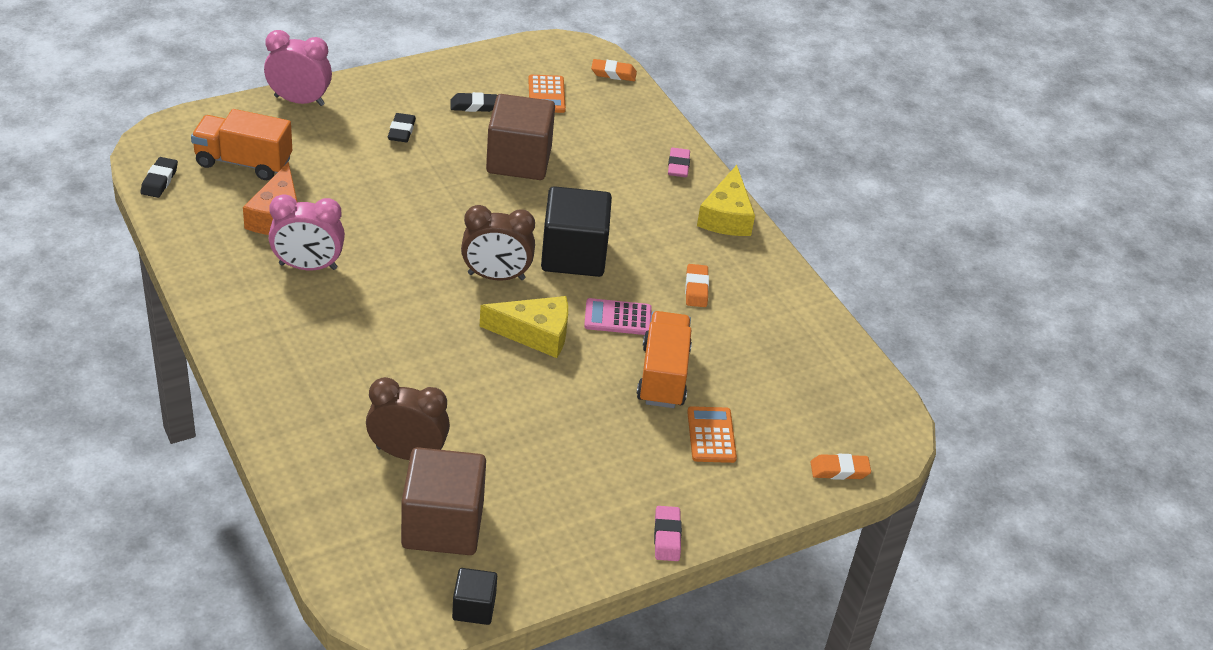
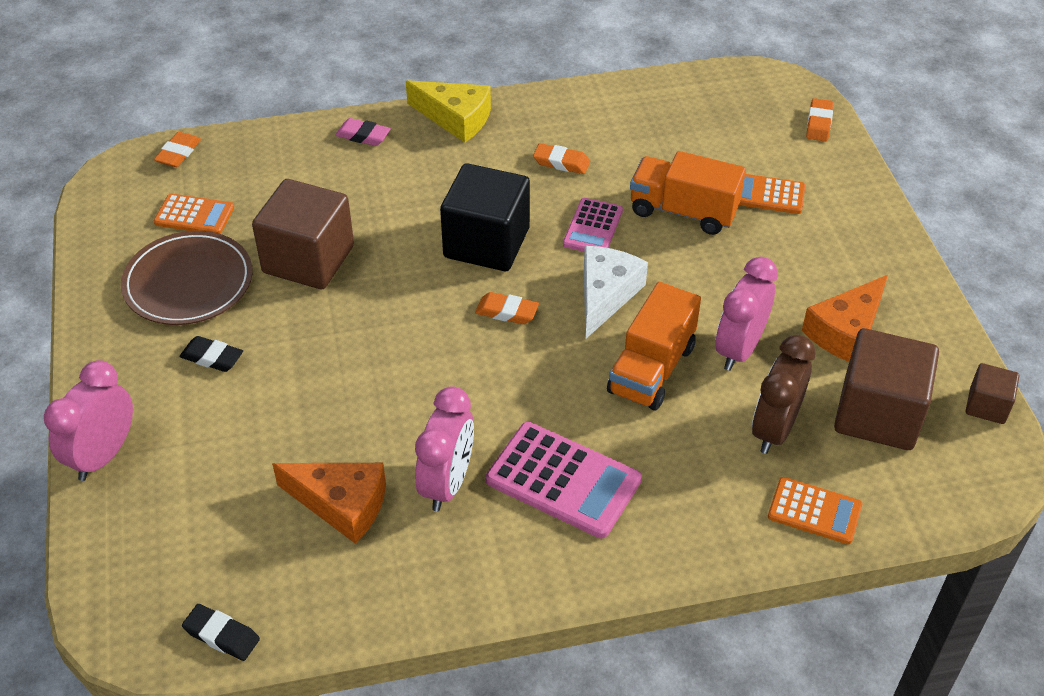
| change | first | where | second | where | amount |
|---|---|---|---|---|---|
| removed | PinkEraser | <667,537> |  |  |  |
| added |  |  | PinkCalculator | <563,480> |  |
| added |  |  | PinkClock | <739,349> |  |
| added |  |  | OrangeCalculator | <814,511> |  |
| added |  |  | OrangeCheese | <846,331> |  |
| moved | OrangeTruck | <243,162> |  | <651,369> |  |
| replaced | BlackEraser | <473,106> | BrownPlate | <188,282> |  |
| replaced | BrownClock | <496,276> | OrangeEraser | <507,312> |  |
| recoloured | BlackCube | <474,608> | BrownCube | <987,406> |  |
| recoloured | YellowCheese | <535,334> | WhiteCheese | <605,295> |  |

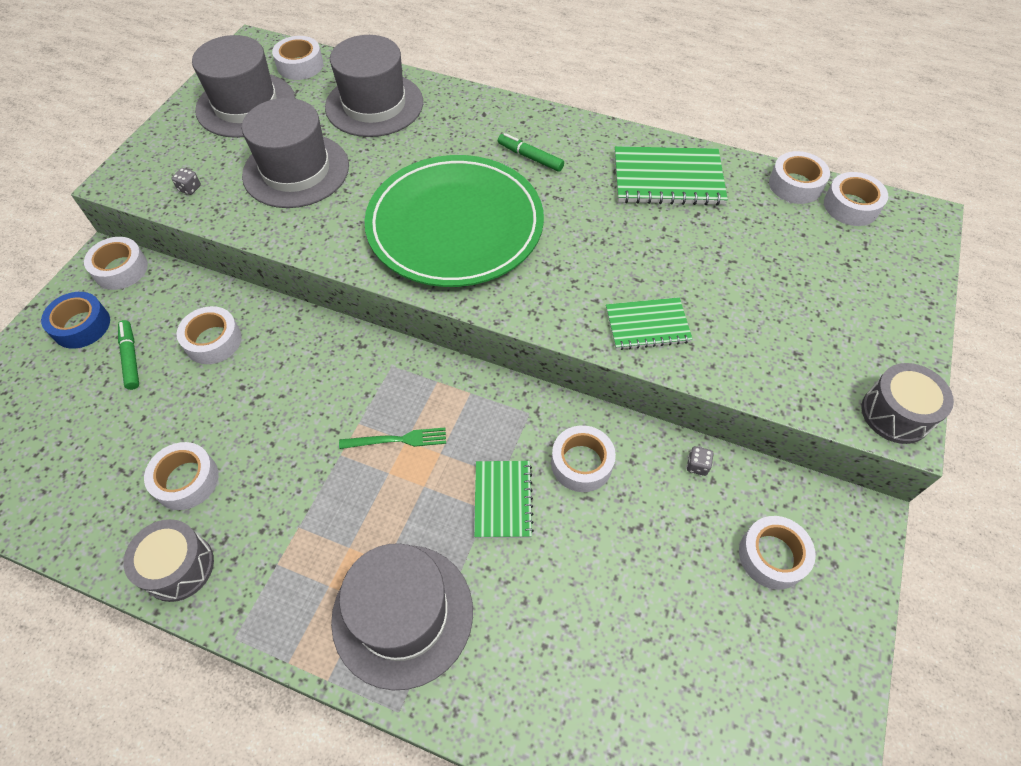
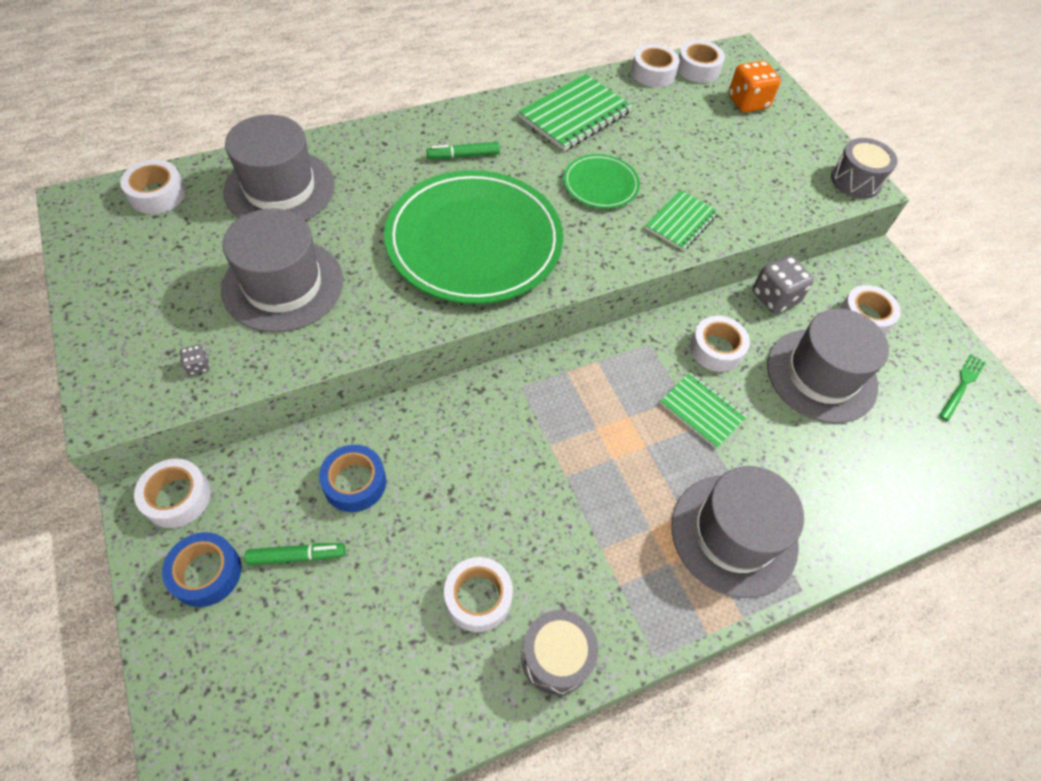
| change | first | where | second | where | amount |
|---|---|---|---|---|---|
| added |  |  | GreenPlate | <600,184> |  |
| added |  |  | OrangeDice | <747,102> |  |
| moved | GreyHat | <246,105> |  | <821,375> |  |
| moved | GreenFork | <397,440> |  | <962,385> |  |
| recoloured | WhiteTape | <213,341> | BlueTape | <354,483> |  |
| turned | GreenMarker | <131,358> |  | <297,556> | 150 degrees clockwise |
| resized | GreyDice | <697,465> |  | <775,297> | x2.21 |

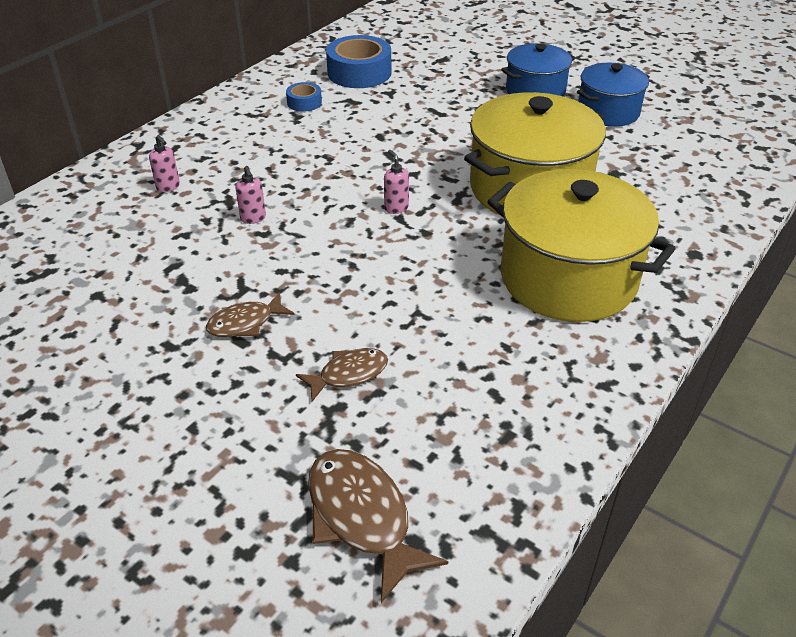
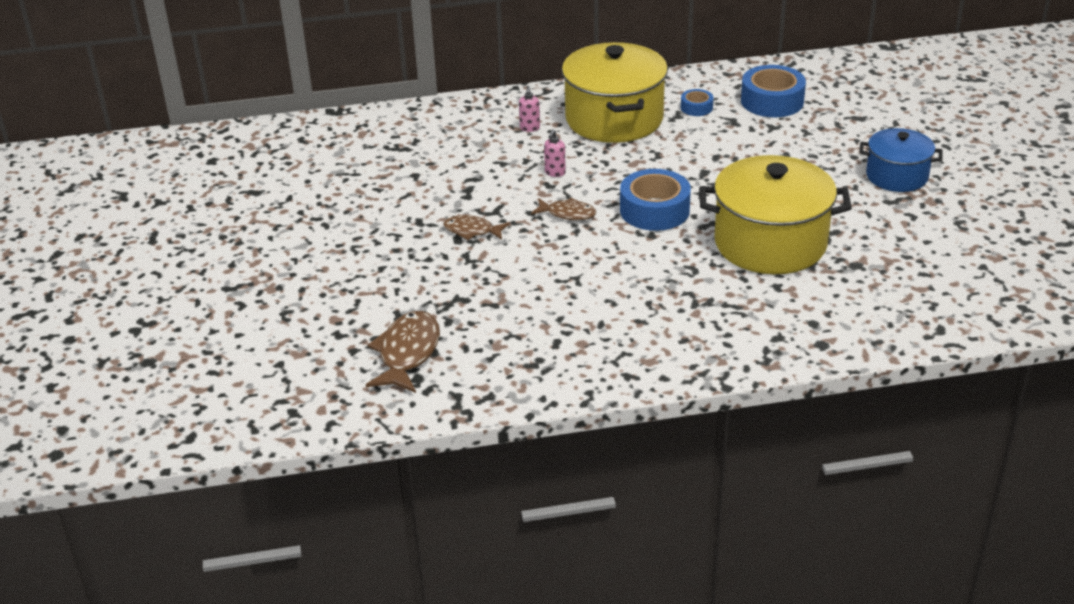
| change | first | where | second | where | amount |
|---|---|---|---|---|---|
| removed | BluePot | <608,112> |  |  |  |
| moved | BrownFish | <348,374> |  | <567,214> |  |
| moved | YellowPot | <568,278> |  | <614,119> |  |
| replaced | PinkSoapDispenser | <396,208> | BlueTape | <654,210> |  |

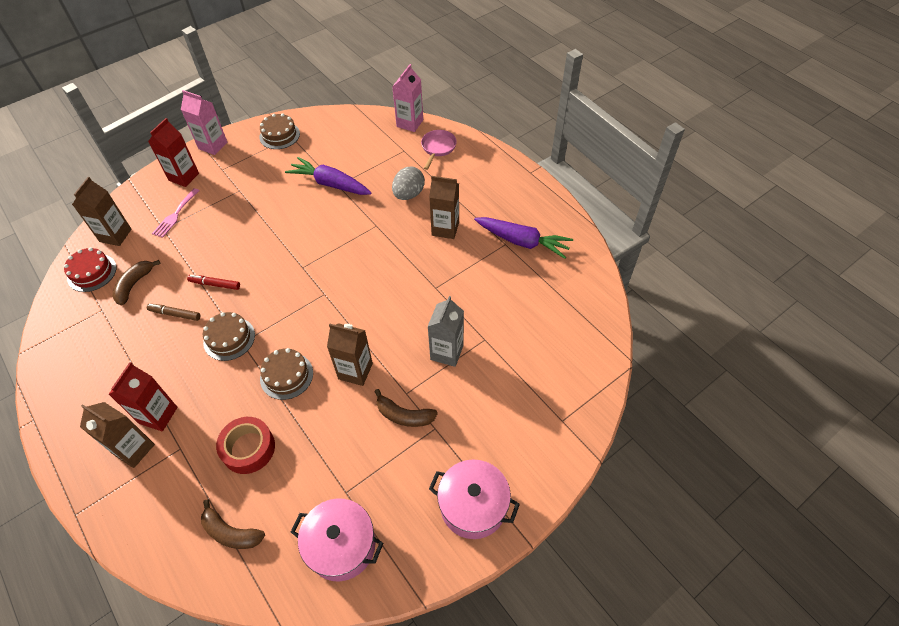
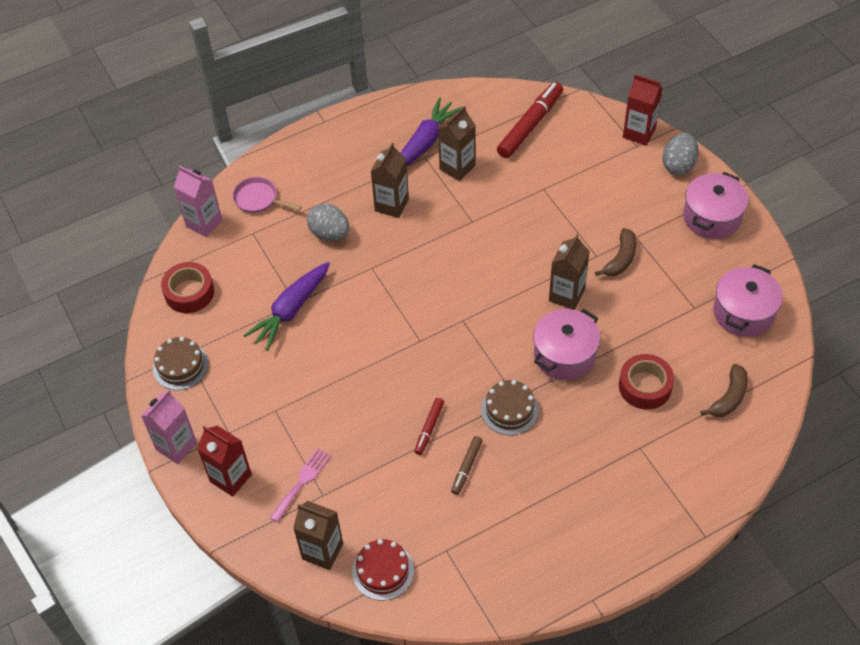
| change | first | where | second | where | amount |
|---|---|---|---|---|---|
| removed | BrownBanana | <134,285> |  |  |  |
| removed | GreyCarton | <447,352> |  |  |  |
| added |  |  | RedTape | <189,292> |  |
| added |  |  | RedMarker | <530,125> |  |
| added |  |  | GreyEgg | <678,165> |  |
| moved | BrownCarton | <134,449> |  | <457,167> |  |
| moved | RedCarton | <158,415> |  | <639,133> |  |
| replaced | BrownCake | <286,375> | PinkPot | <564,355> |  |
| turned | PinkFork | <175,215> |  | <302,482> | 90 degrees counterclockwise |

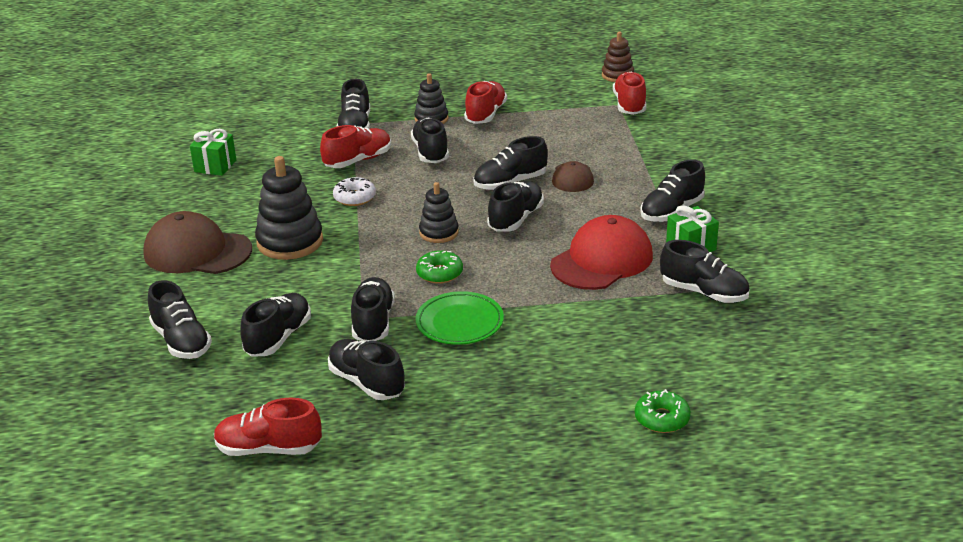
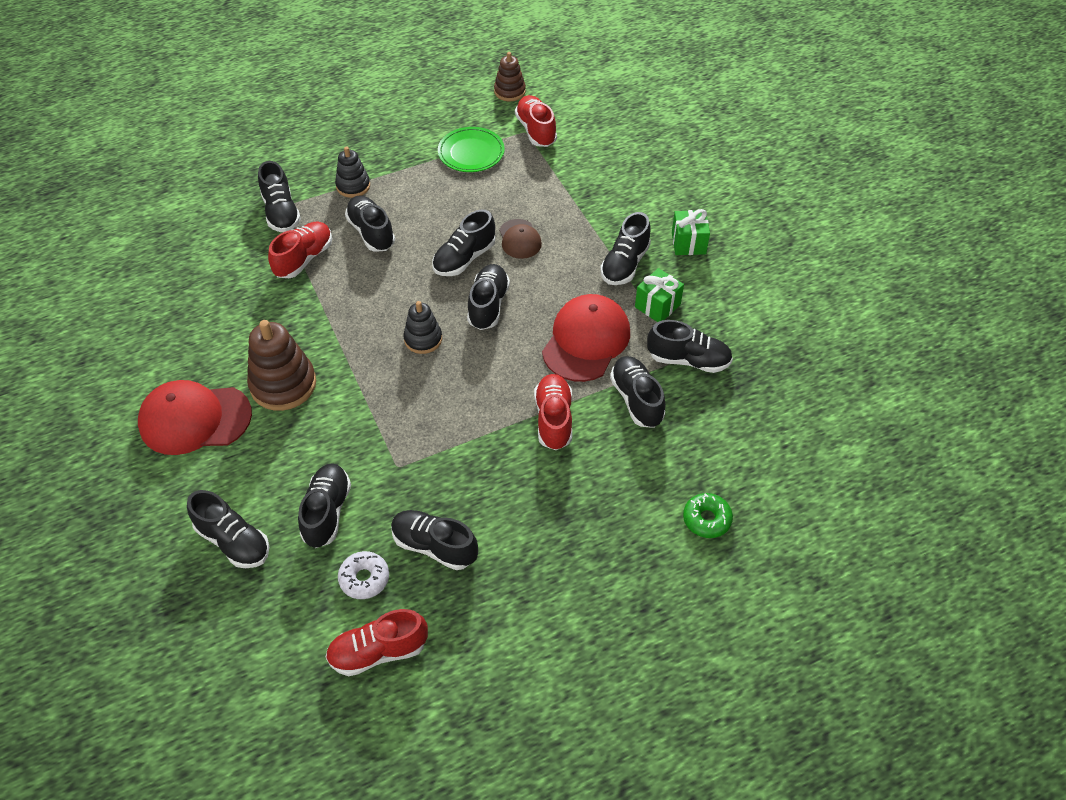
| change | first | where | second | where | amount |
|---|---|---|---|---|---|
| removed | GreenDonut | <439,273> |  |  |  |
| moved | GreenGift | <215,166> |  | <688,243> |  |
| moved | WhiteDonut | <354,197> |  | <364,578> |  |
| moved | BlackShoe | <373,322> |  | <636,399> |  |
| moved | GreenPlate | <459,322> |  | <471,153> |  |
| moved | RedShoe | <485,114> |  | <553,419> |  |
| recoloured | BrownCap | <197,251> | RedCap | <195,419> |  |
| recoloured | BlackStackingToy | <290,242> | BrownStackingToy | <283,384> |  |

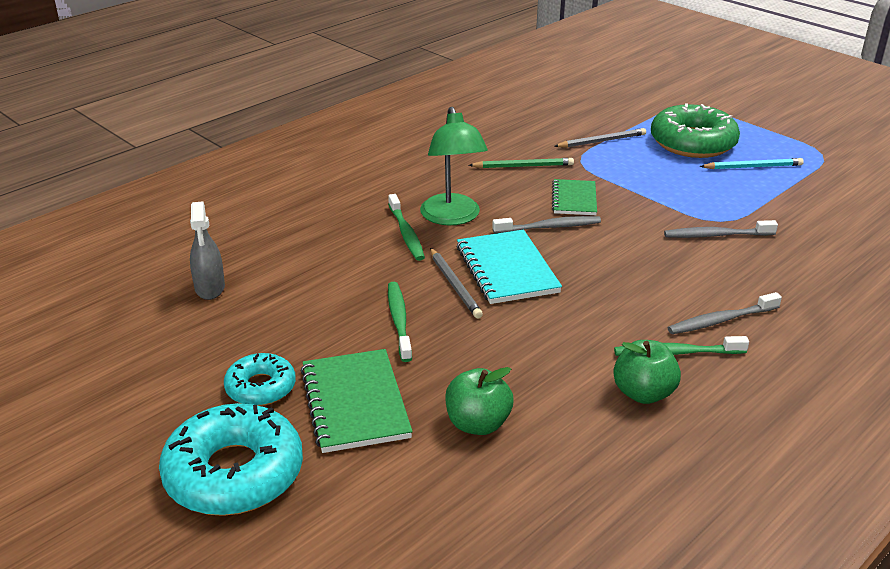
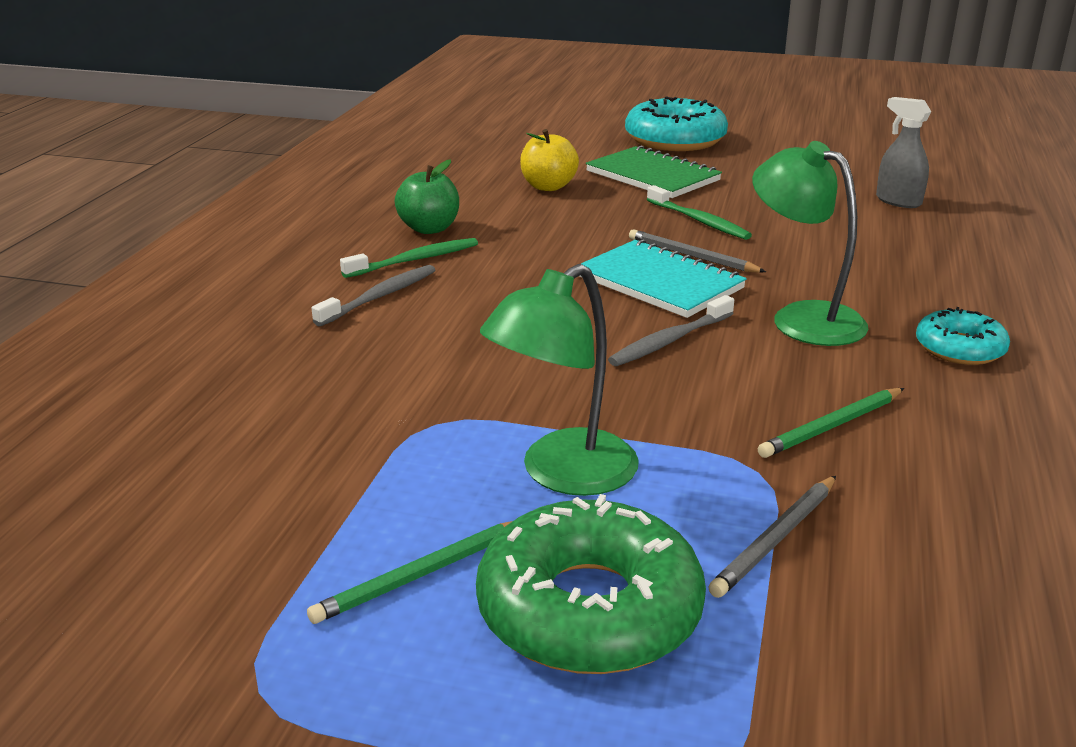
| change | first | where | second | where | amount |
|---|---|---|---|---|---|
| removed | GreenToothbrush | <406,233> |  |  |  |
| removed | GreenNotebook | <574,199> |  |  |  |
| removed | GreyToothbrush | <716,235> |  |  |  |
| added |  |  | GreenLamp | <563,474> |  |
| moved | TurquoiseDonut | <260,387> |  | <959,348> |  |
| recoloured | GreenApple | <477,424> | YellowApple | <548,186> |  |
| recoloured | TurquoisePencil | <753,167> | GreenPencil | <421,575> |  |

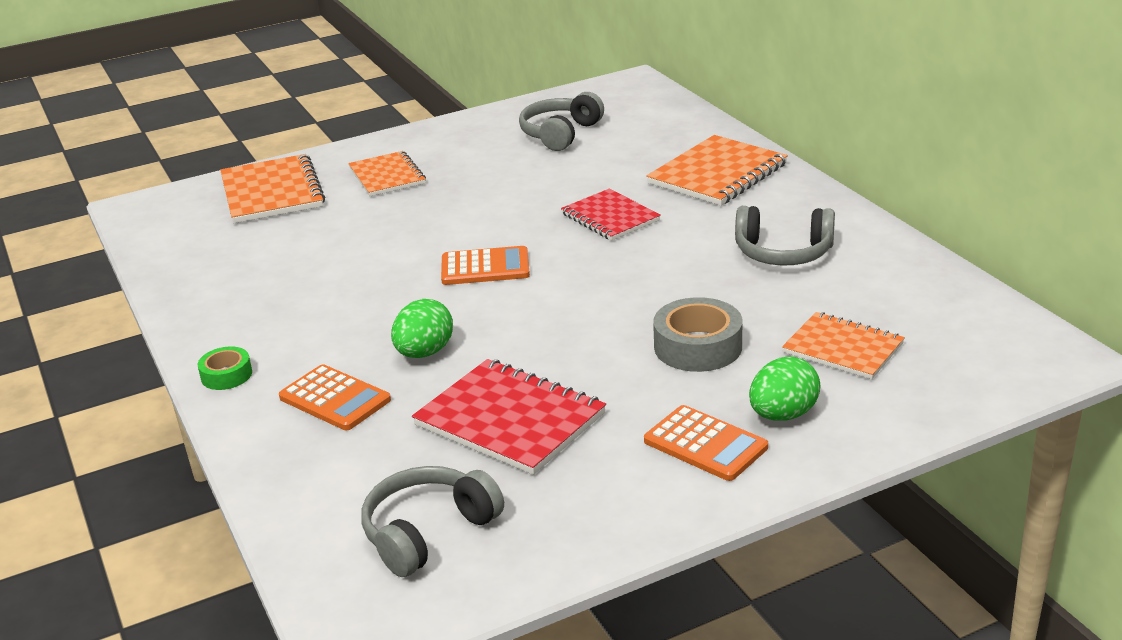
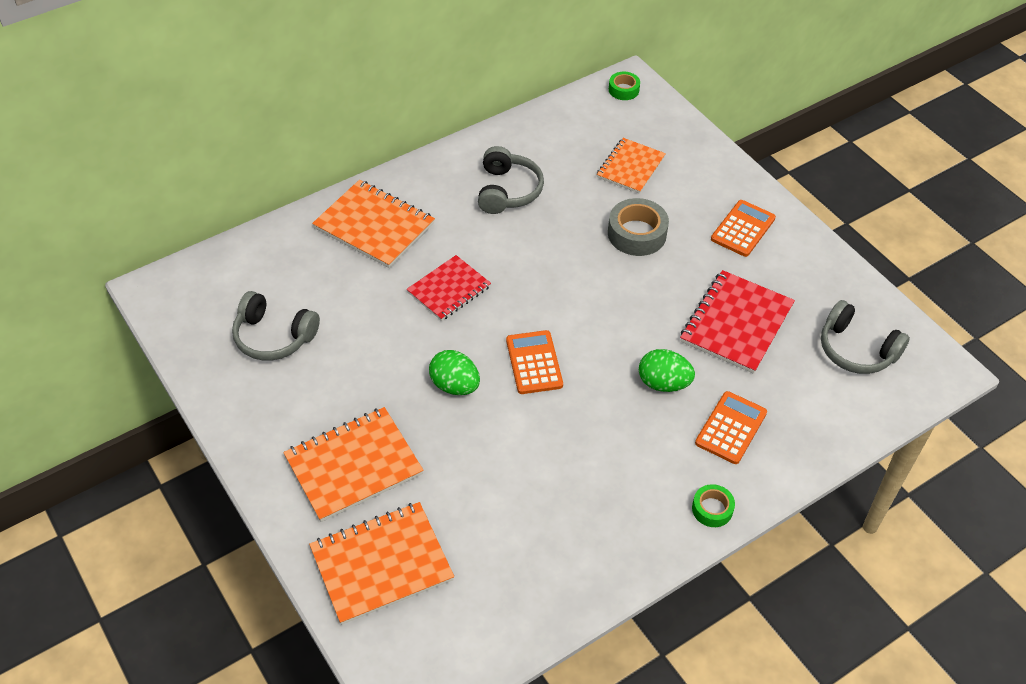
| change | first | where | second | where | amount |
|---|---|---|---|---|---|
| added |  |  | GreenTape | <623,90> |  |
| moved | GreenEgg | <783,415> |  | <455,386> |  |
| resized | OrangeNotebook | <387,176> |  | <353,466> | x1.50 |

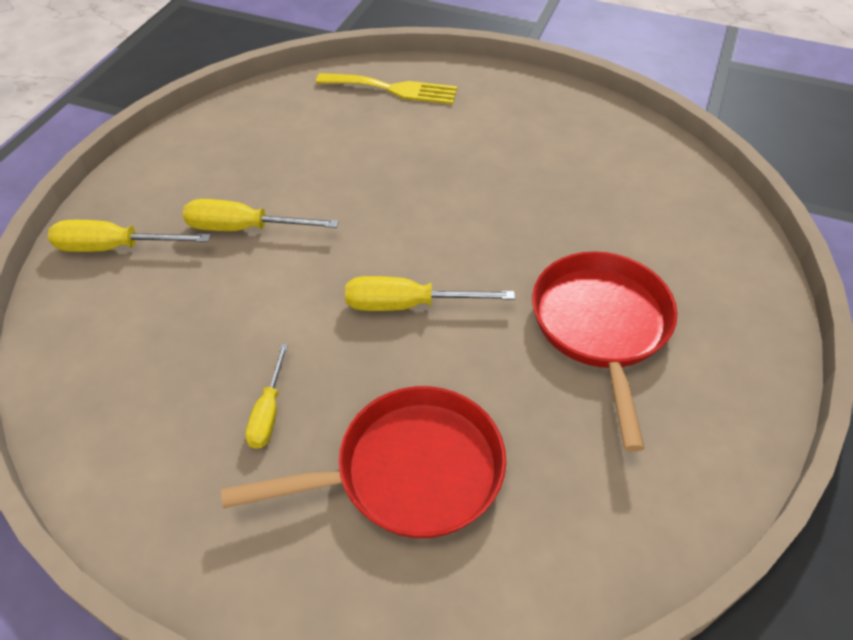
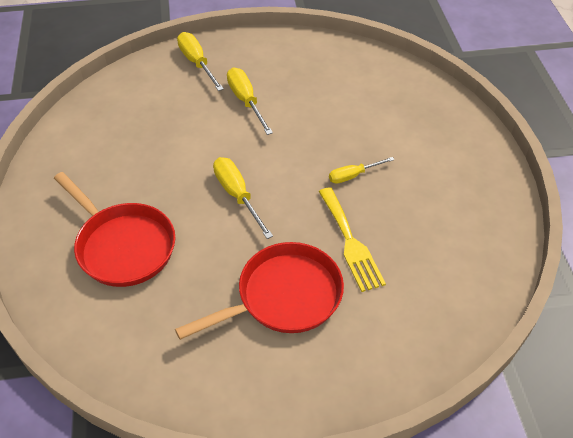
| change | first | where | second | where | amount |
|---|---|---|---|---|---|
| moved | YellowScrewdriver | <268,412> |  | <353,175> |  |
| moved | YellowFork | <393,89> |  | <350,242> |  |

